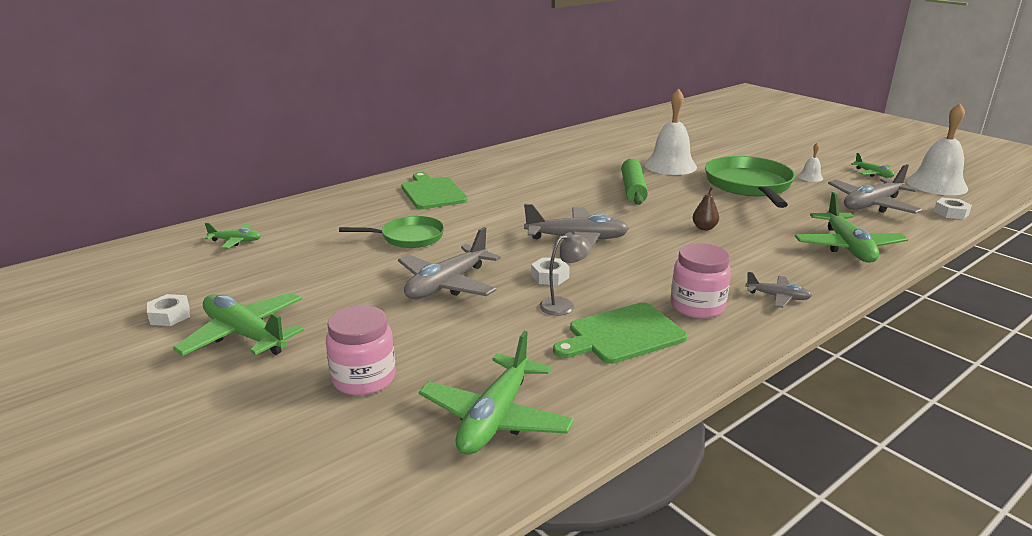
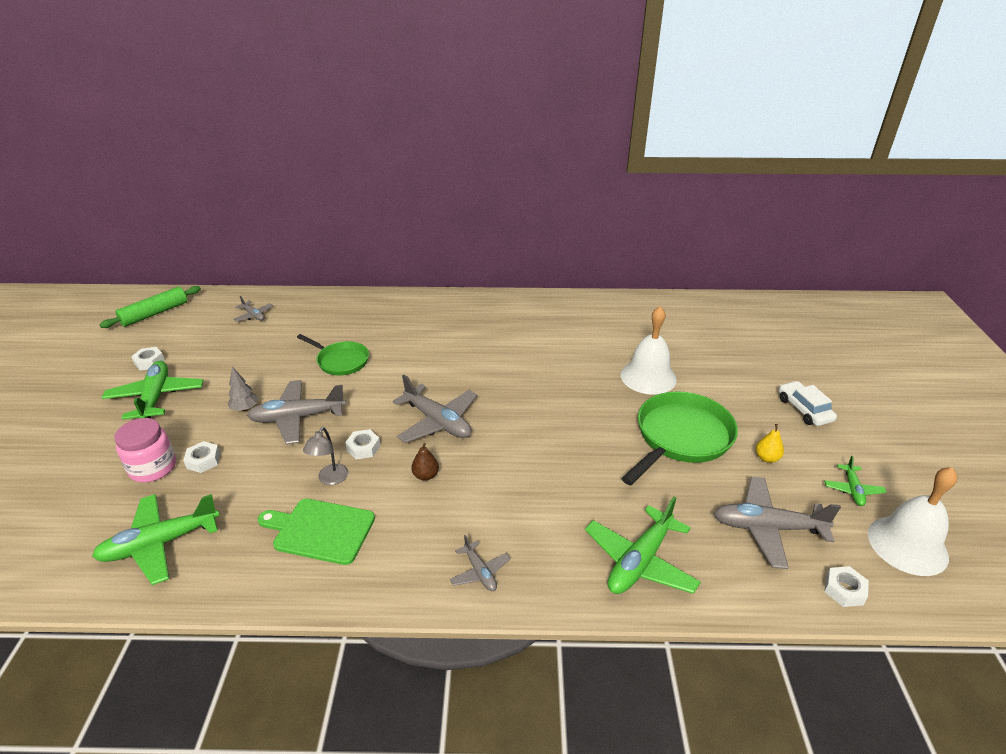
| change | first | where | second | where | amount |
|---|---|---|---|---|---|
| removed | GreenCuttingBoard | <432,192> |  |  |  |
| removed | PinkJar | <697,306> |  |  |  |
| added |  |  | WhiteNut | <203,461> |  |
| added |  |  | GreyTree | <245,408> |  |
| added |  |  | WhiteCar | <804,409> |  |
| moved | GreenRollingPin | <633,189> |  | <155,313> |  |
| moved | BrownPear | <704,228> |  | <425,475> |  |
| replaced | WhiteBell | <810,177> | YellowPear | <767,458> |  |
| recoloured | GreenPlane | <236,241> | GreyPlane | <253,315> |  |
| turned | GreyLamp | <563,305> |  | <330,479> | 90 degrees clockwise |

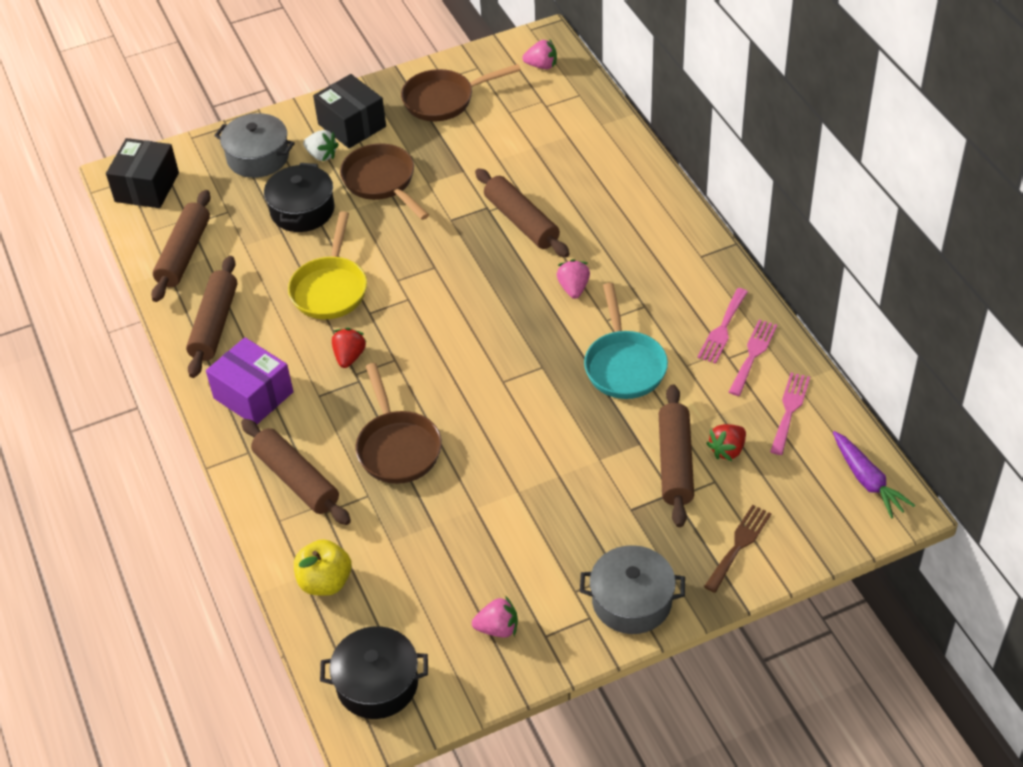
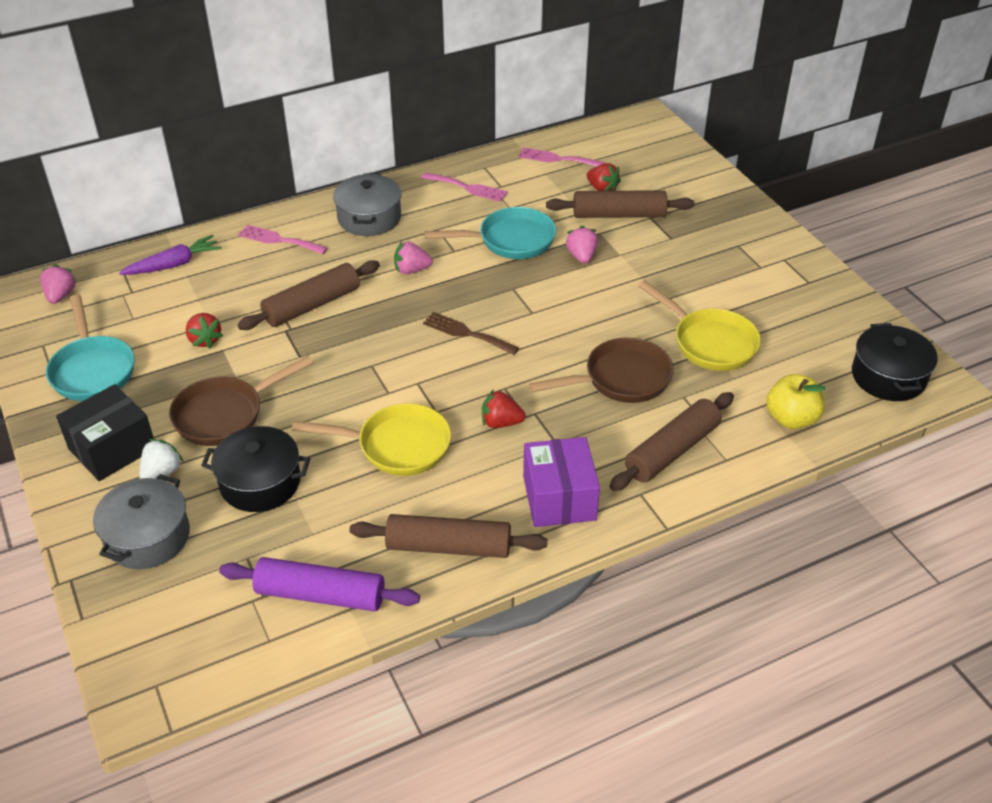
| change | first | where | second | where | amount |
|---|---|---|---|---|---|
| removed | BlackBox | <147,187> |  |  |  |
| added |  |  | RedStrawberry | <205,340> |  |
| added |  |  | YellowPan | <709,342> |  |
| moved | PinkStrawberry | <498,628> |  | <581,256> |  |
| moved | GreyPot | <632,601> |  | <369,218> |  |
| moved | BrownFork | <739,545> |  | <466,333> |  |
| moved | PinkFork | <753,354> |  | <279,240> |  |
| moved | PurpleCarrot | <867,480> |  | <174,264> |  |
| recoloured | BrownRollingPin | <184,254> | PurpleRollingPin | <320,594> |  |
| recoloured | BrownPan | <444,100> | TurquoisePan | <92,370> |  |
| turned | PurpleBox | <253,395> |  | <559,498> | 45 degrees counterclockwise |

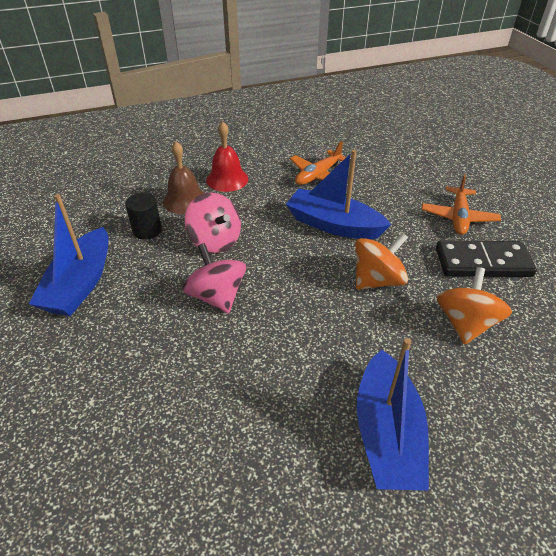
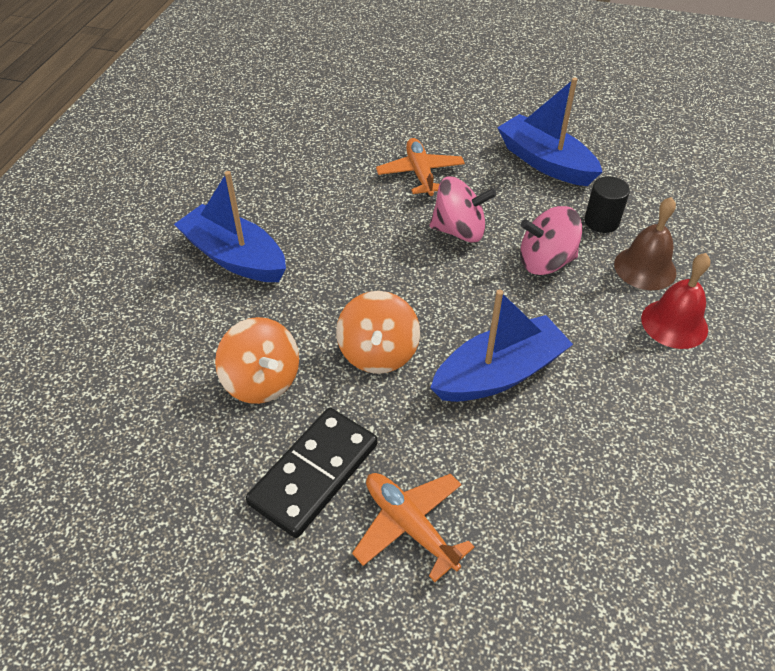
| change | first | where | second | where | amount |
|---|---|---|---|---|---|
| moved | OrangePlane | <318,175> |  | <420,174> |  |

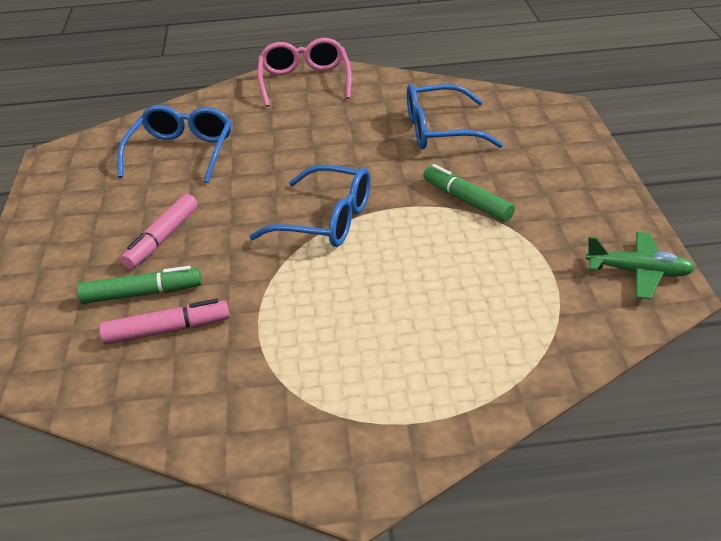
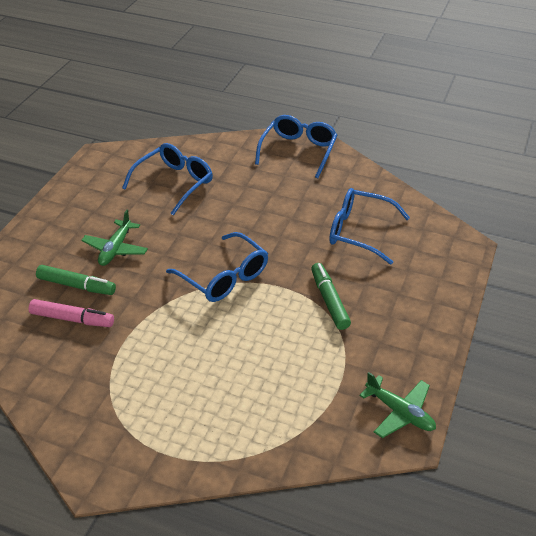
| change | first | where | second | where | amount |
|---|---|---|---|---|---|
| replaced | PinkMarker | <162,239> | GreenPlane | <116,249> |  |
| recoloured | PinkGlasses | <304,82> | BlueGlasses | <298,151> |  |

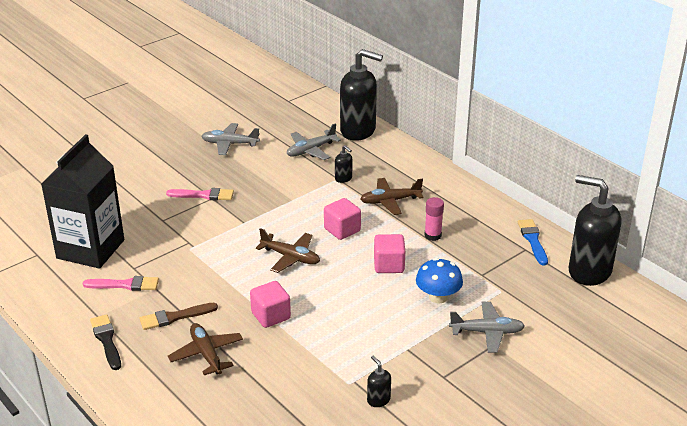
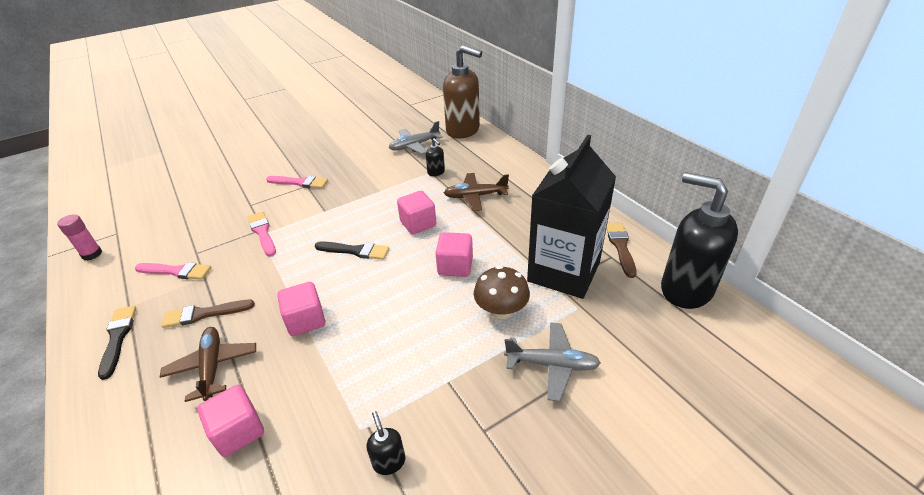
| change | first | where | second | where | amount |
|---|---|---|---|---|---|
| removed | GreyPlane | <230,144> |  |  |  |
| added |  |  | PinkCube | <238,431> |  |
| added |  |  | PinkBrush | <262,232> |  |
| moved | BlackCarton | <90,249> |  | <563,272> |  |
| moved | PinkGlueStick | <433,235> |  | <92,254> |  |
| replaced | BrownPlane | <290,257> | BlackBrush | <355,251> |  |
| recoloured | BlackSoapDispenser | <358,131> | BrownSoapDispenser | <463,130> |  |
| recoloured | BlueMushroom | <438,297> | BrownMushroom | <501,310> |  |
| recoloured | BlueBrush | <533,240> | BrownBrush | <620,247> |  |

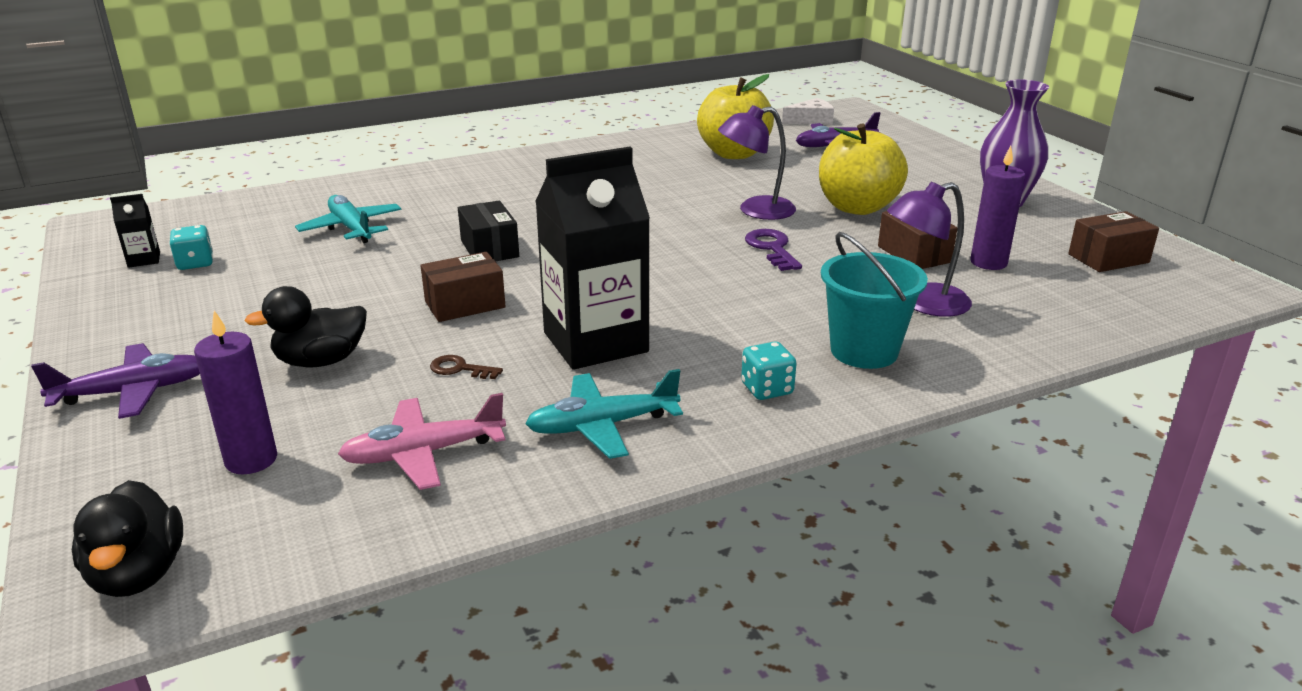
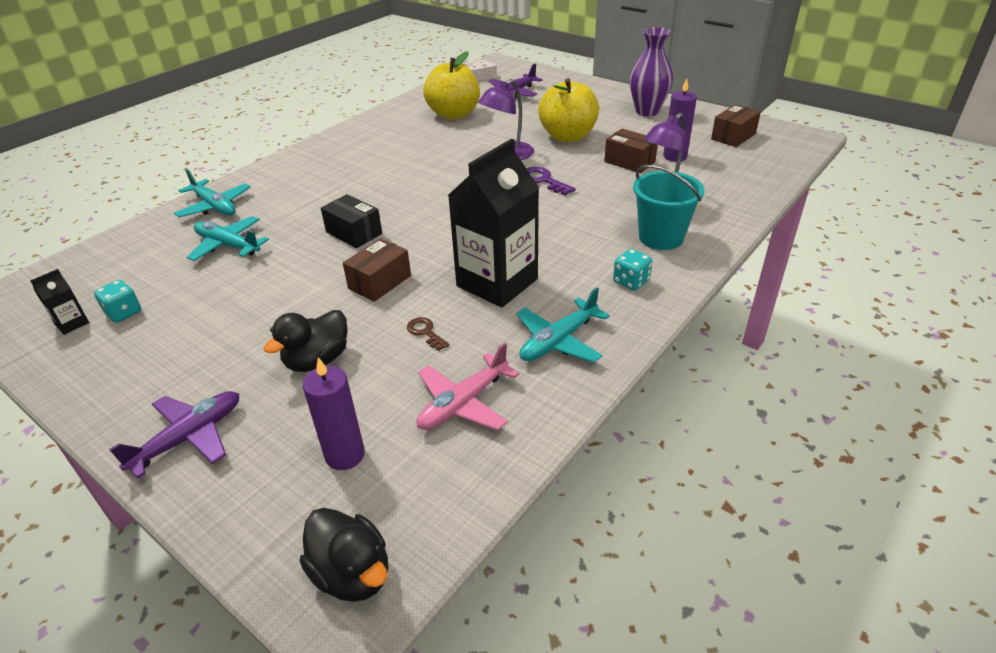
| change | first | where | second | where | amount |
|---|---|---|---|---|---|
| added |  |  | TurquoisePlane | <215,206> |  |
| turned | BrownKey | <460,369> |  | <425,332> | 60 degrees clockwise |

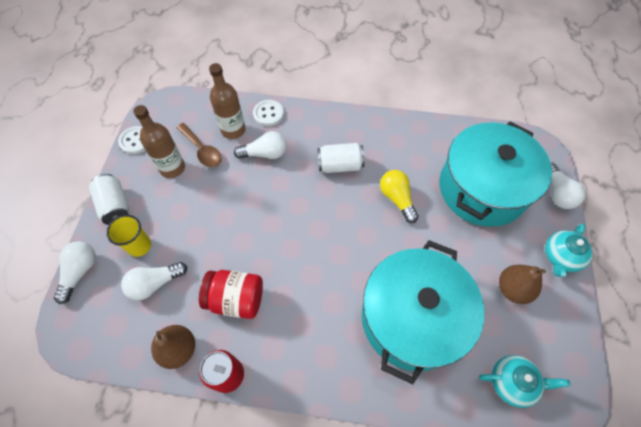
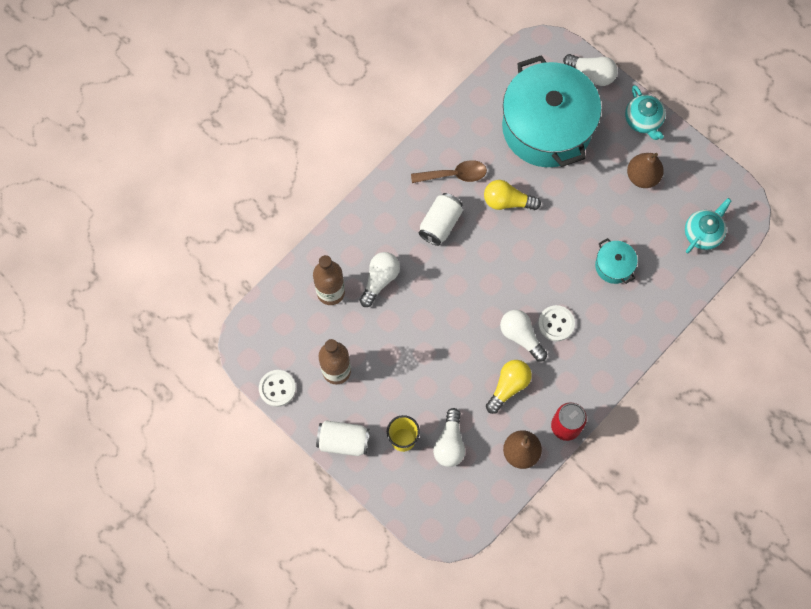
| change | first | where | second | where | amount |
|---|---|---|---|---|---|
| moved | WhiteLightBulb | <80,272> |  | <521,336> |  |
| moved | BrownSpoon | <202,150> |  | <454,175> |  |
| moved | WhiteButton | <268,114> |  | <556,323> |  |
| replaced | RedJar | <236,299> | YellowLightBulb | <508,386> |  |
| resized | TurquoisePot | <412,318> |  | <614,266> | x0.41 |

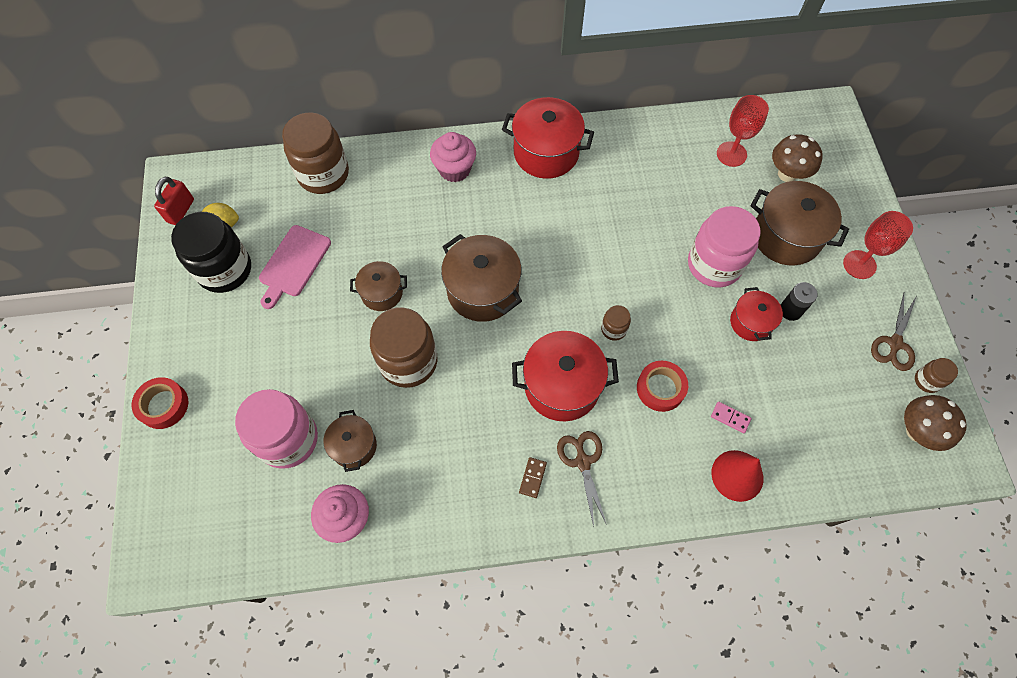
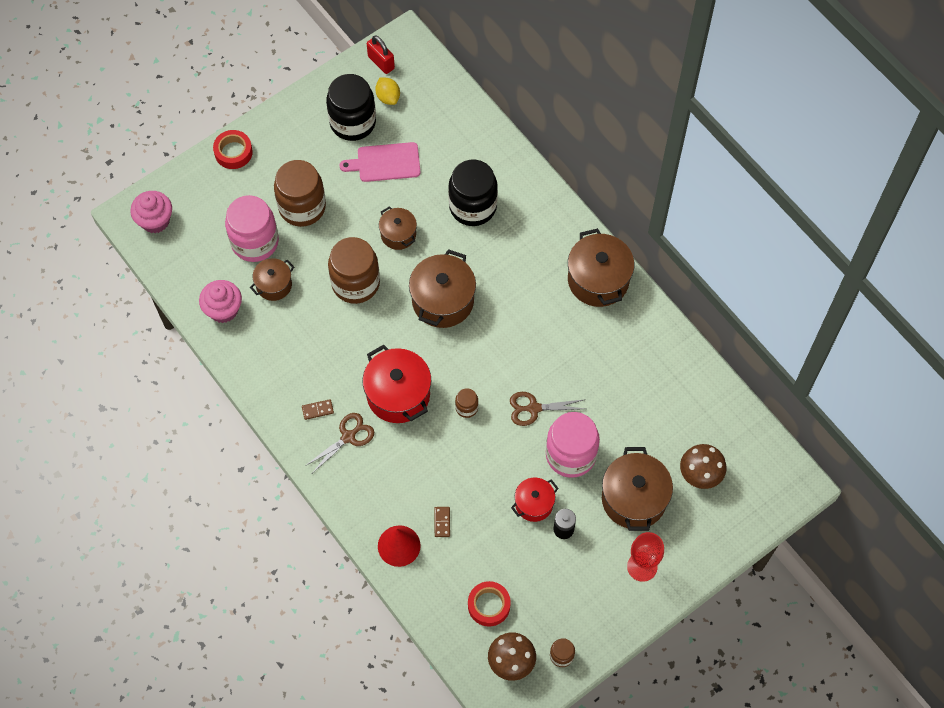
| change | first | where | second | where | amount |
|---|---|---|---|---|---|
| removed | RedGoblet | <731,154> |  |  |  |
| added |  |  | BlackJar | <473,206> |  |
| moved | BrownJar | <323,174> |  | <302,207> |  |
| moved | PinkCupcake | <454,169> |  | <155,220> |  |
| moved | RedTape | <660,388> |  | <489,605> |  |
| moved | BrownScissors | <895,343> |  | <534,408> |  |
| recoloured | RedPot | <546,153> | BrownPot | <598,280> |  |
| recoloured | PinkDomino | <730,418> | BrownDomino | <442,522> |  |
| turned | RedPadlock | <181,211> |  | <381,62> | 60 degrees clockwise |

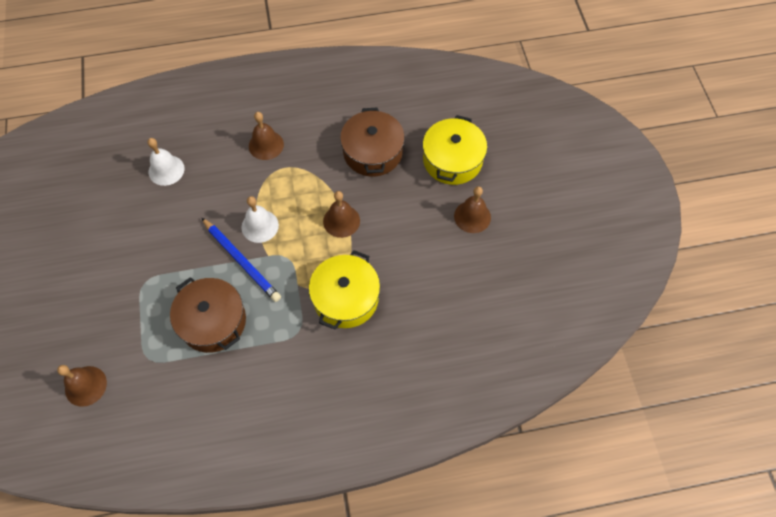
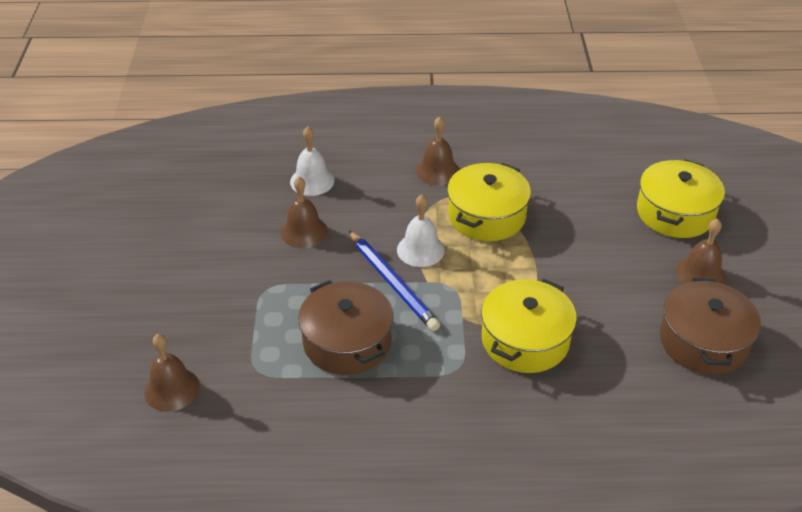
| change | first | where | second | where | amount |
|---|---|---|---|---|---|
| added |  |  | YellowPot | <486,216> |  |
| moved | BrownBell | <341,221> |  | <304,231> |  |
| moved | BrownPot | <373,152> |  | <703,341> |  |

